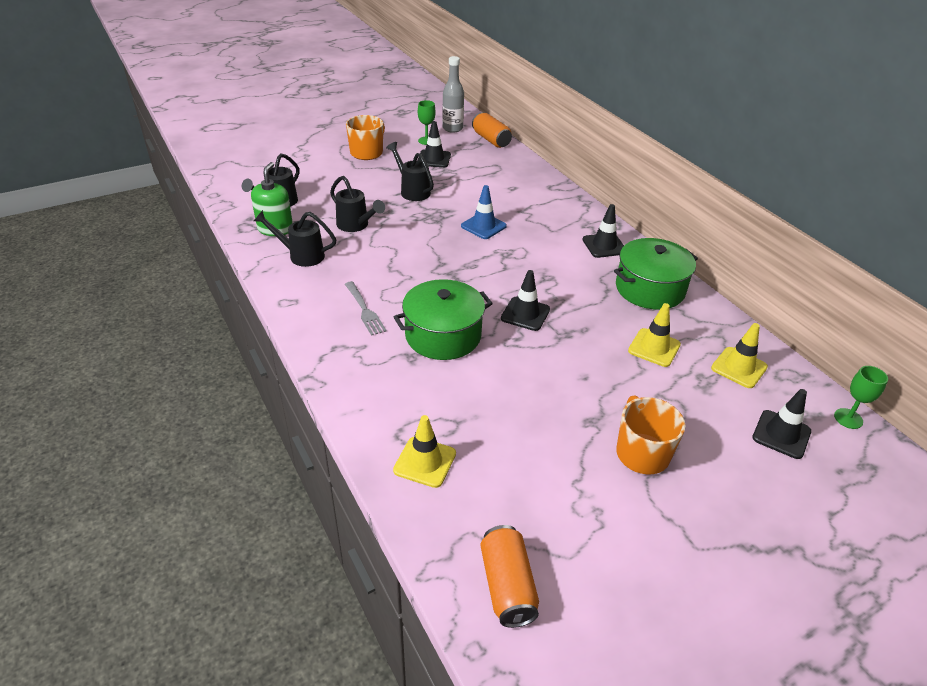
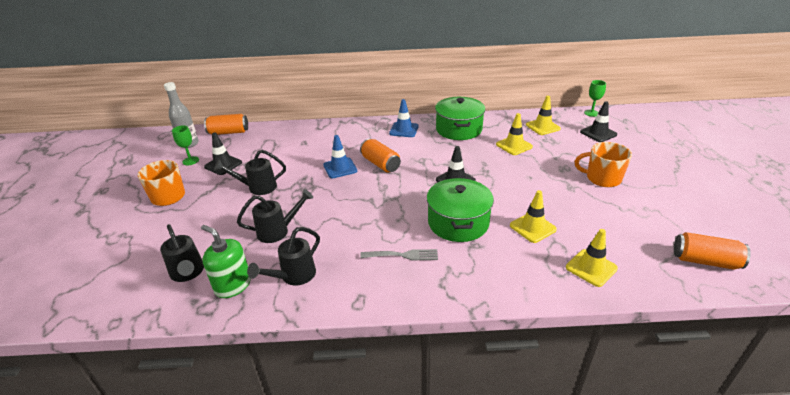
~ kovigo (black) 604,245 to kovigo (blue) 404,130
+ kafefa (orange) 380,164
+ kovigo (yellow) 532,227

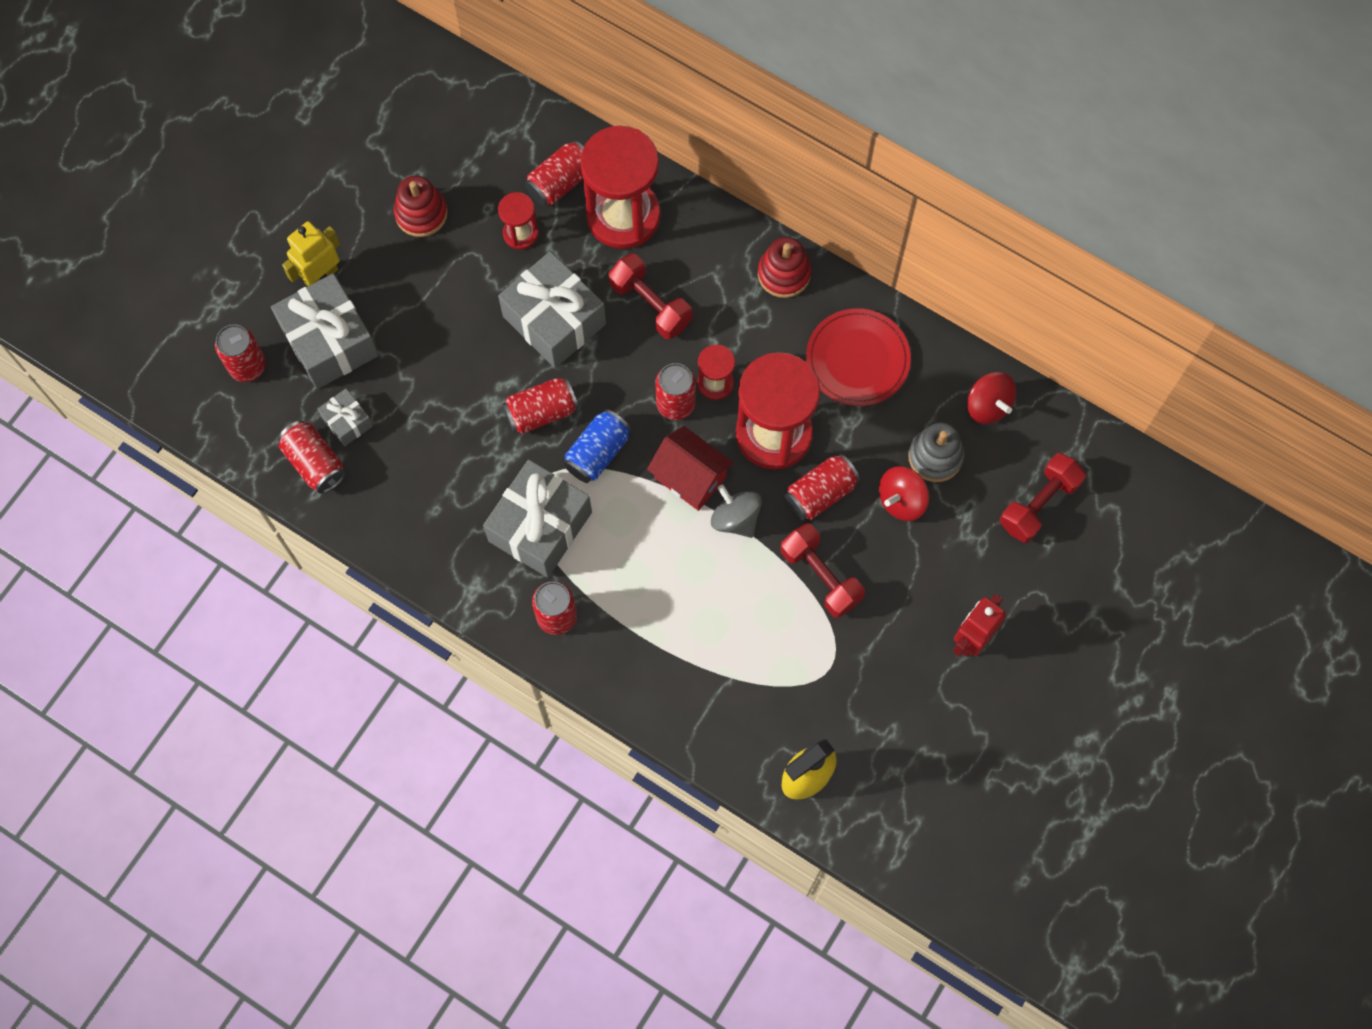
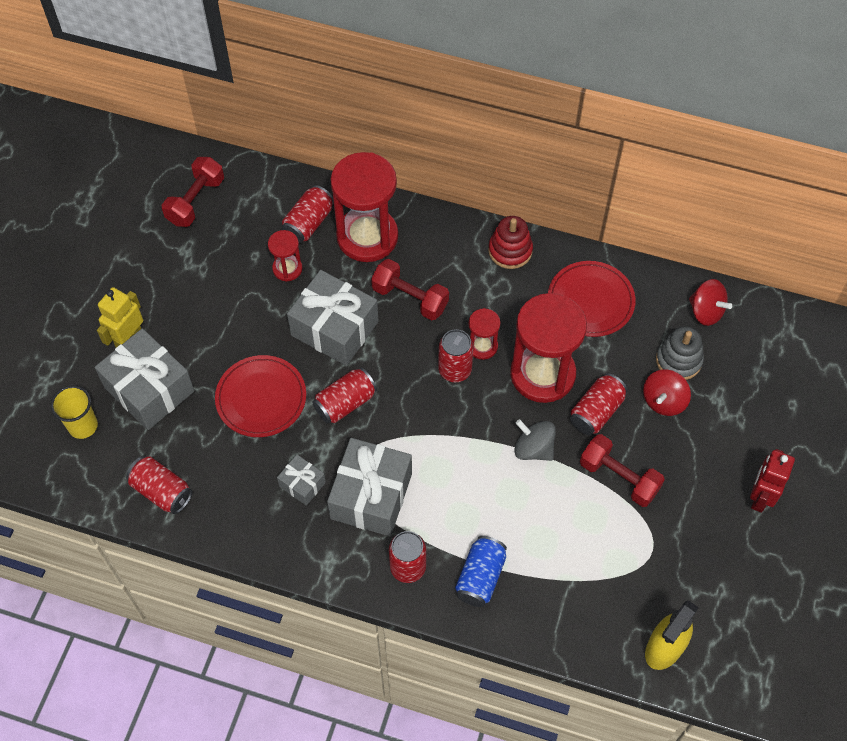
~ kafefa (red) 247,366 to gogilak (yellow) 83,426
~ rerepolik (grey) 347,422 to 302,484
- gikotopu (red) 421,213
~ kafefa (blue) 598,453 to 480,577
- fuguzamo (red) 690,477
~ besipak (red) 1038,504 to 195,201
+ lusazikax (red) 261,398

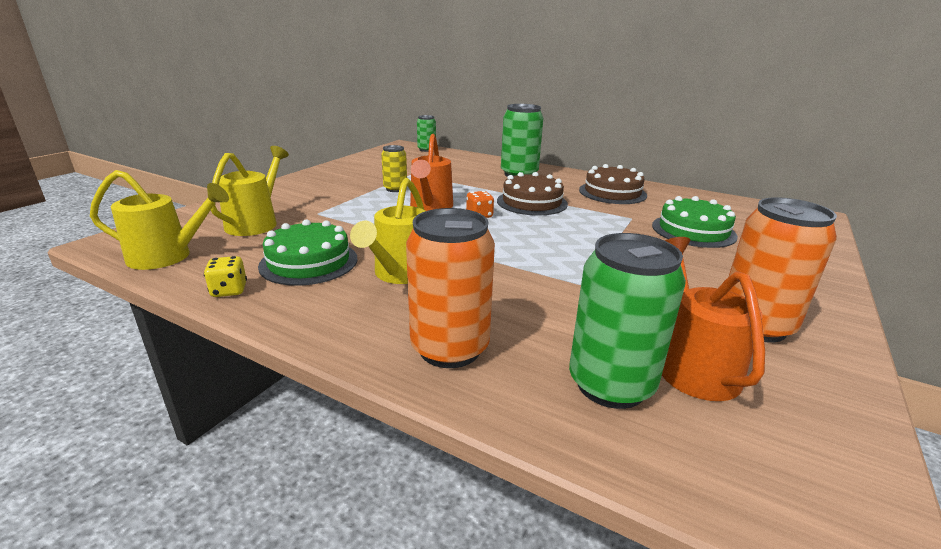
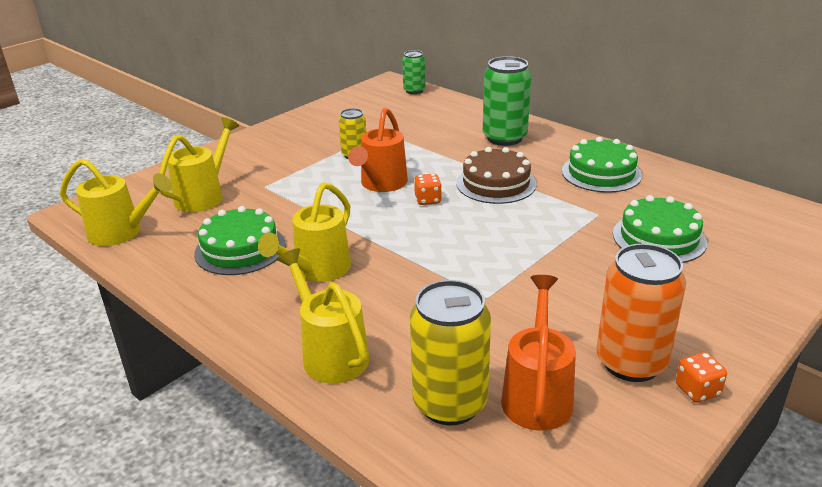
- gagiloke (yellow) 229,290
~ kafefa (orange) 450,348 to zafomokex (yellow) 330,353
~ kafefa (green) 610,385 to kafefa (yellow) 450,403
~ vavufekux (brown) 612,192 to vavufekux (green) 601,173
+ gagiloke (orange) 697,390

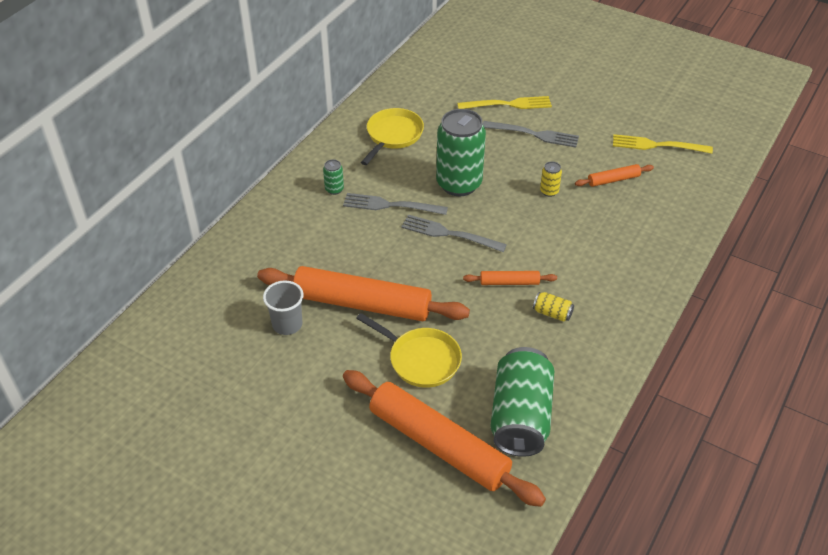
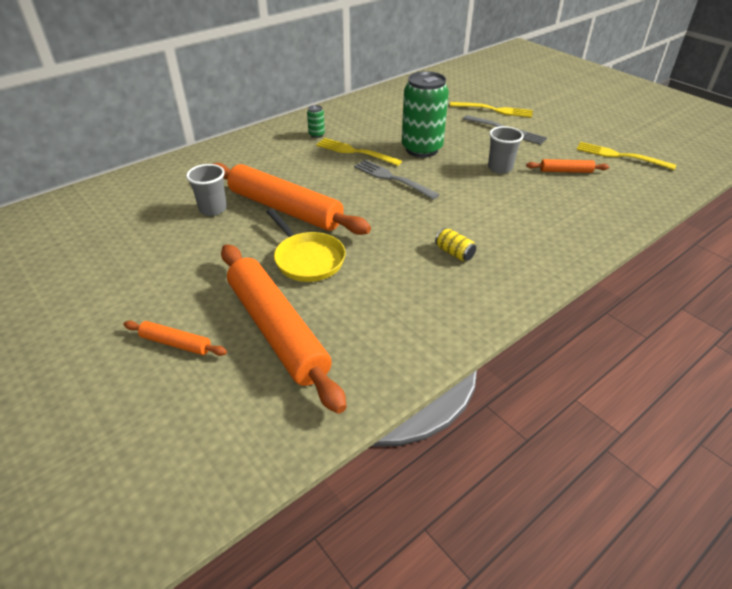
~ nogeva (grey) 391,205 to nogeva (yellow) 355,152
- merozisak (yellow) 393,135
~ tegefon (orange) 509,282 to 176,343
- kafefa (green) 520,416
~ kafefa (yellow) 549,191 to gogilak (grey) 500,168

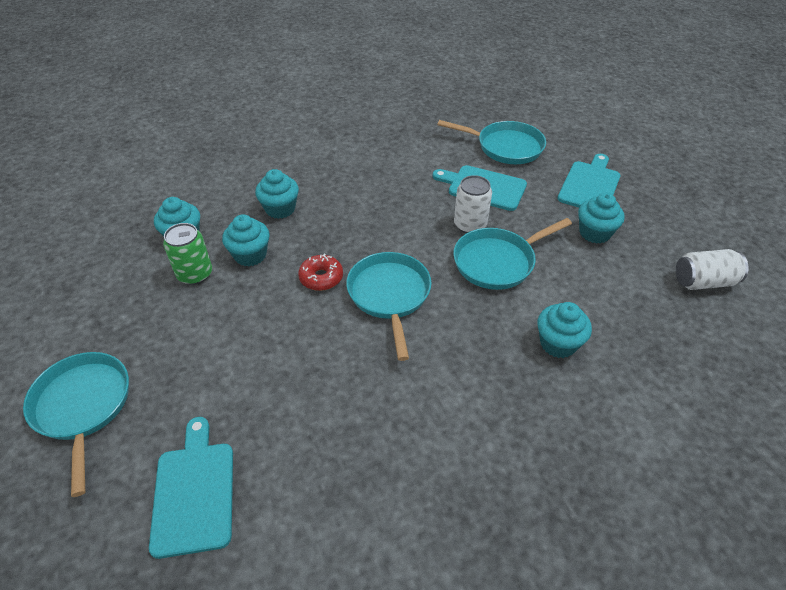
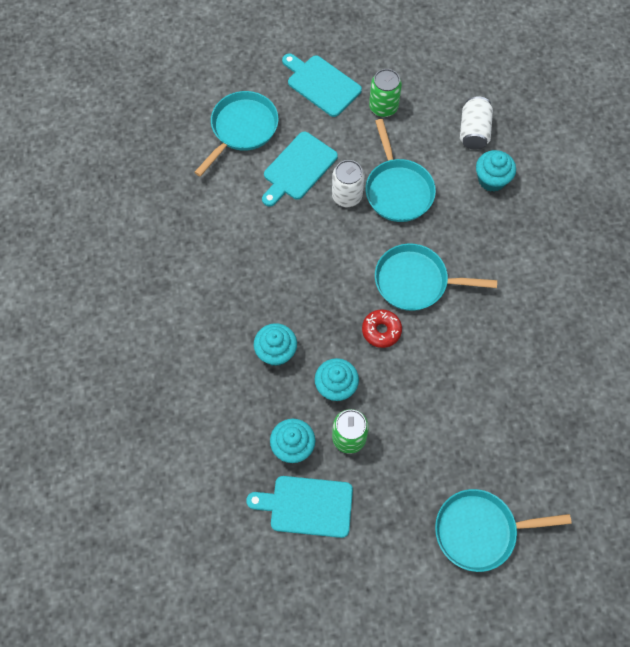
~ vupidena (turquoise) 194,492 to 307,506
~ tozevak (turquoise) 594,233 to kafefa (green) 383,107
~ kafefa (white) 703,282 to 474,131

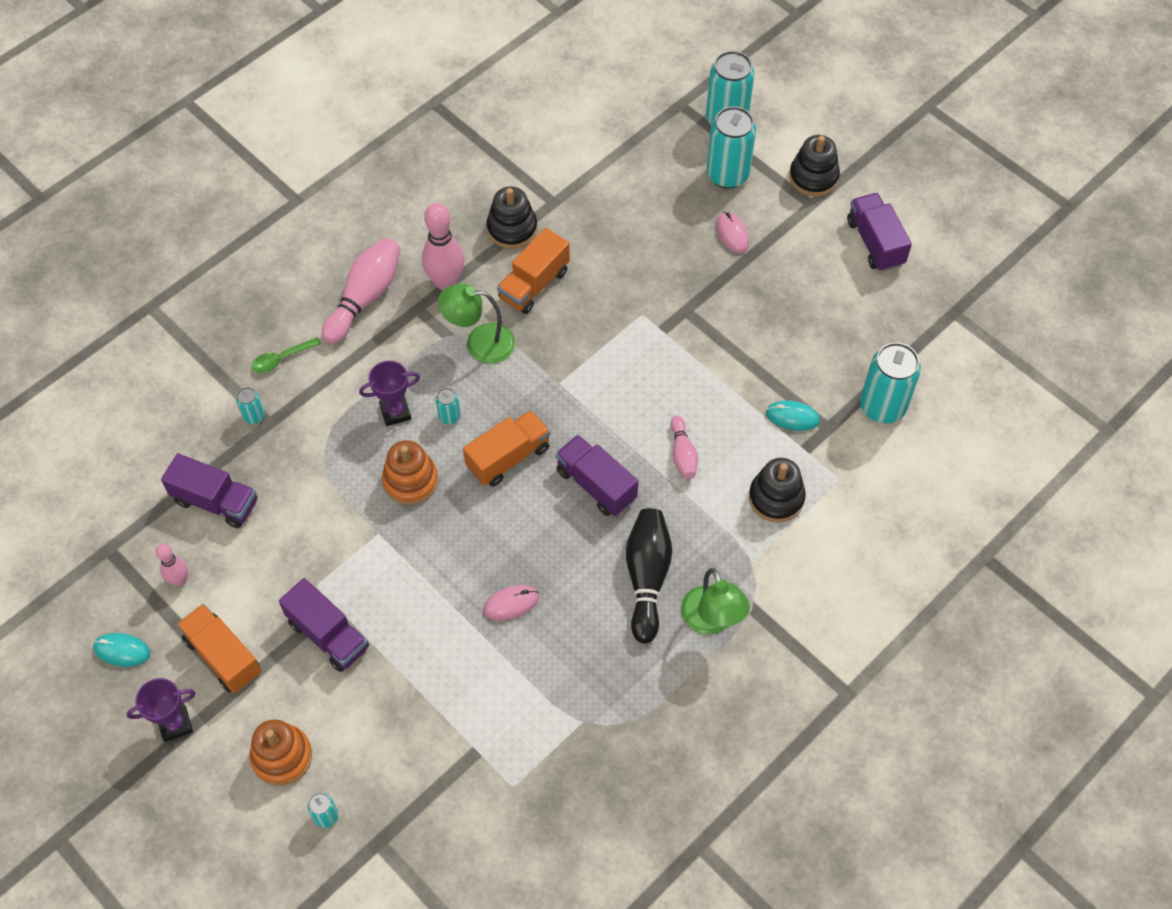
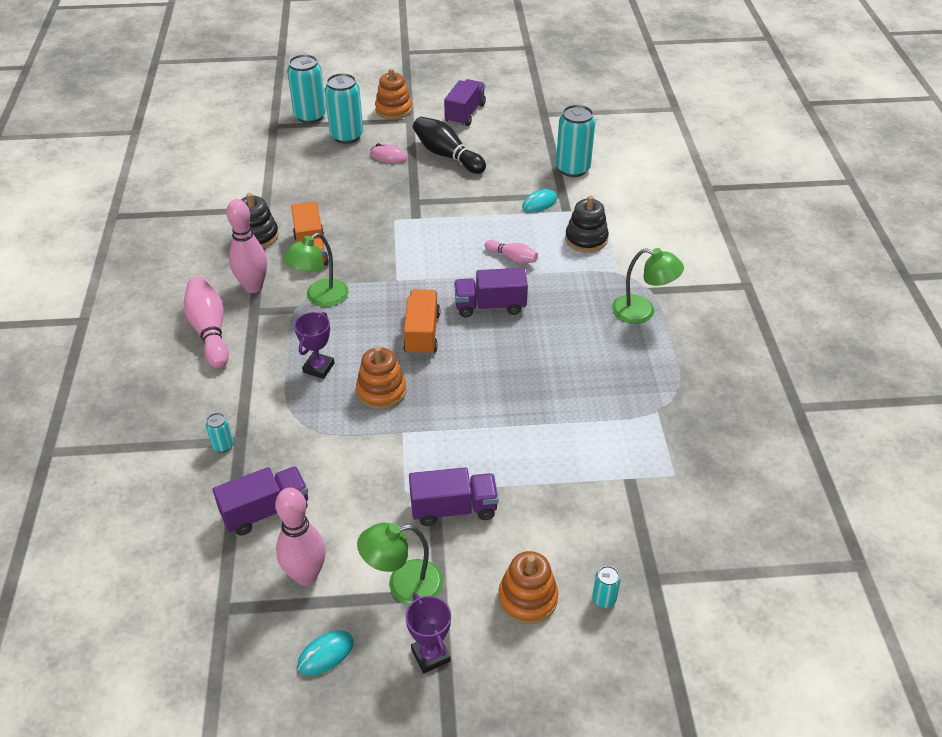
~ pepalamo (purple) 175,724 = 430,655 45 degrees counterclockwise
~ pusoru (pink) 179,580 = 306,575 x1.77
~ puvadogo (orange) 223,656 to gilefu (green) 404,585
- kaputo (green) 281,359
- kafefa (turquoise) 449,416
- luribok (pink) 511,604
~ pusoru (black) 647,578 to 447,155
~ gikotopu (black) 813,177 to gikotopu (orange) 393,109
~ puvadogo (purple) 875,243 = 465,113 90 degrees clockwise

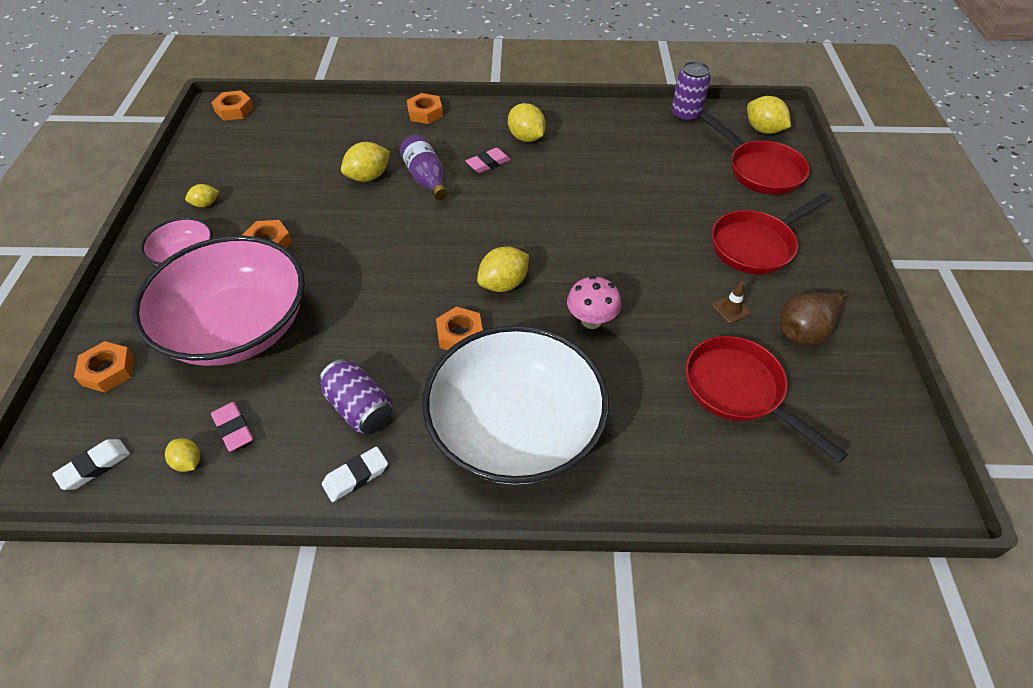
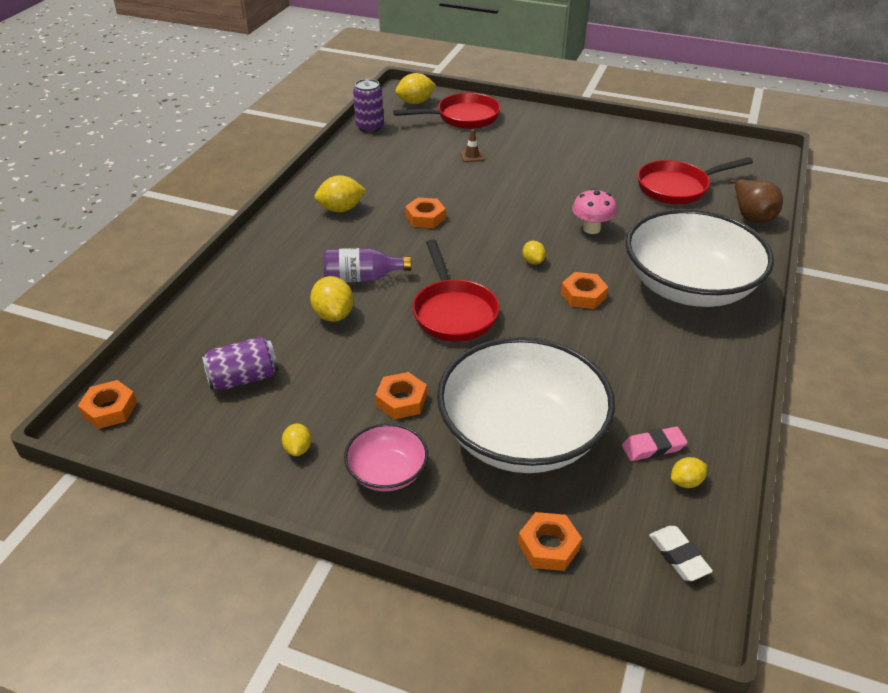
~ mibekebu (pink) 237,328 to mibekebu (white) 521,435
~ kafefa (purple) 360,408 to 243,378
- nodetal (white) 356,476
~ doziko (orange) 425,113 to 425,217
- nodetal (pink) 488,163
~ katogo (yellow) 503,284 = 533,261 x0.58
~ merozisak (red) 756,246 to 453,312
~ kovigo (brown) 731,309 to 472,156
~ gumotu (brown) 804,332 to 751,216

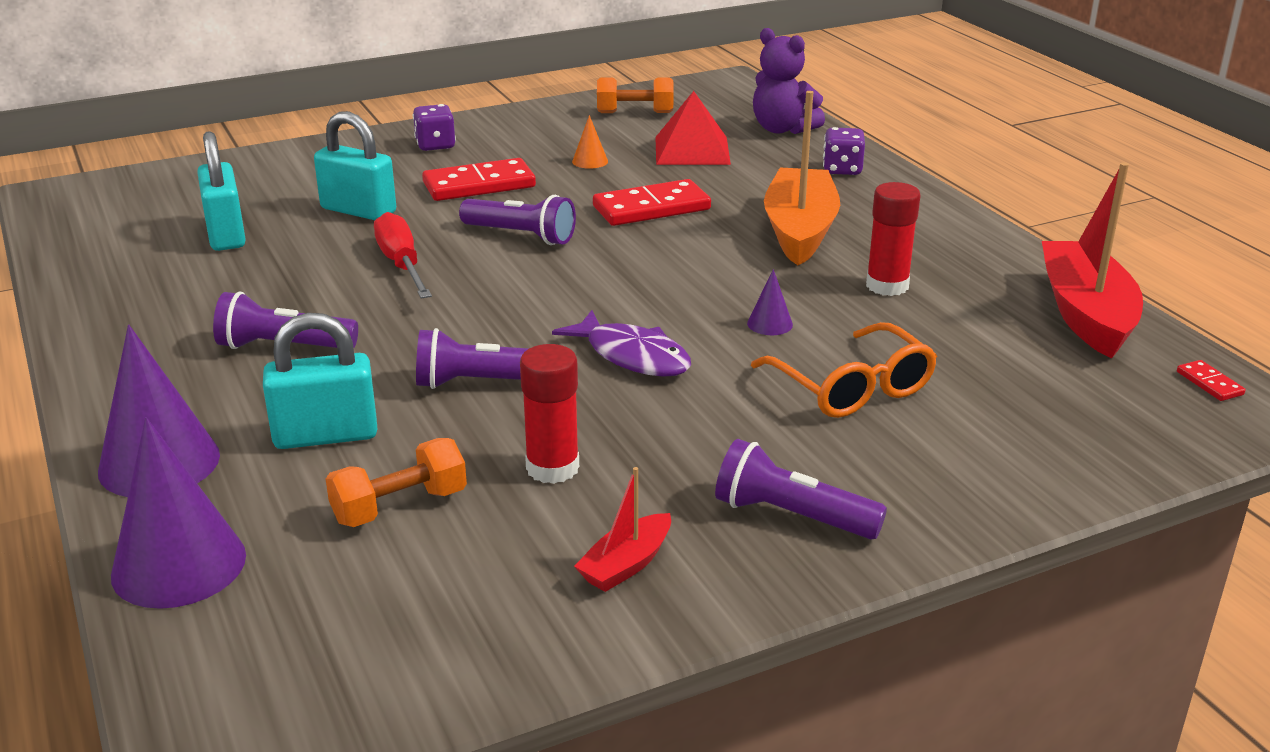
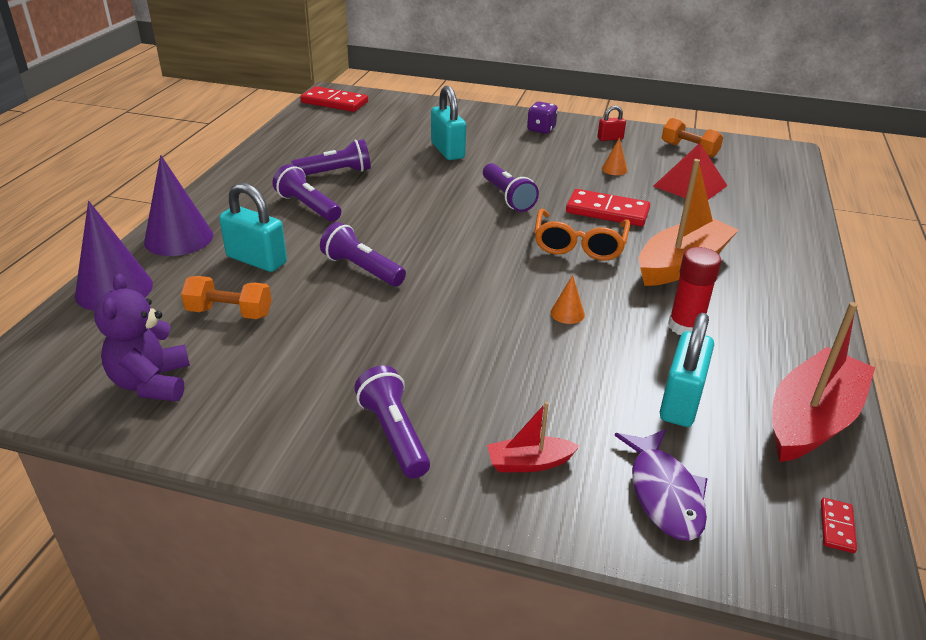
~ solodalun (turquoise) 226,235 to 681,402
- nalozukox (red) 401,264
~ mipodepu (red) 479,185 to 334,102
- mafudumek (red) 552,468
~ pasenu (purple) 632,356 to 664,493
~ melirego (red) 626,564 to 529,463
~ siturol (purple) 770,324 to siturol (orange) 567,313
~ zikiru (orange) 852,387 to 579,245
~ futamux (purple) 782,129 to 152,383
- gagiloke (purple) 842,170
+ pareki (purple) 336,172
+ solodalun (red) 610,138

